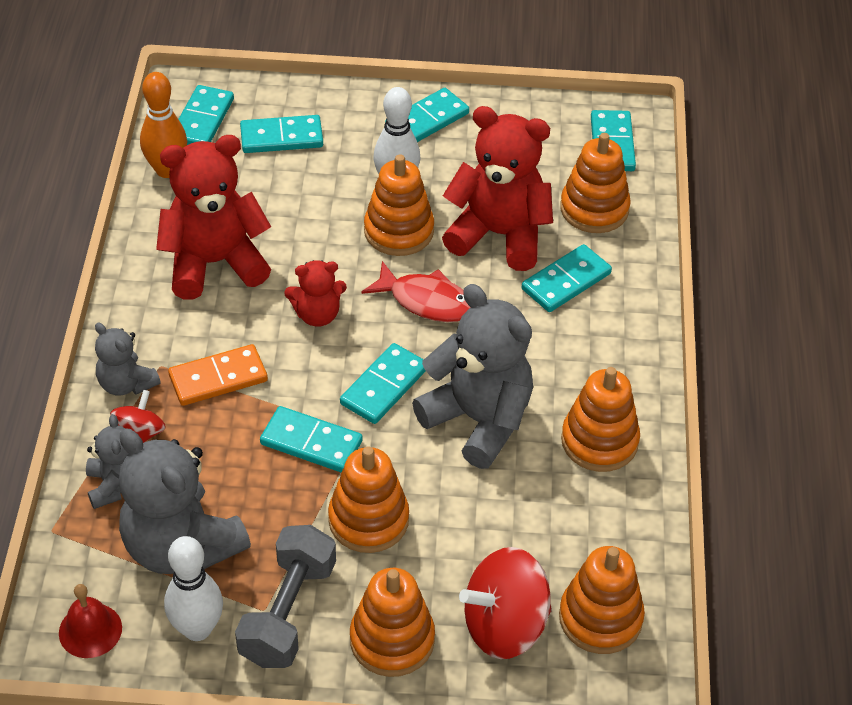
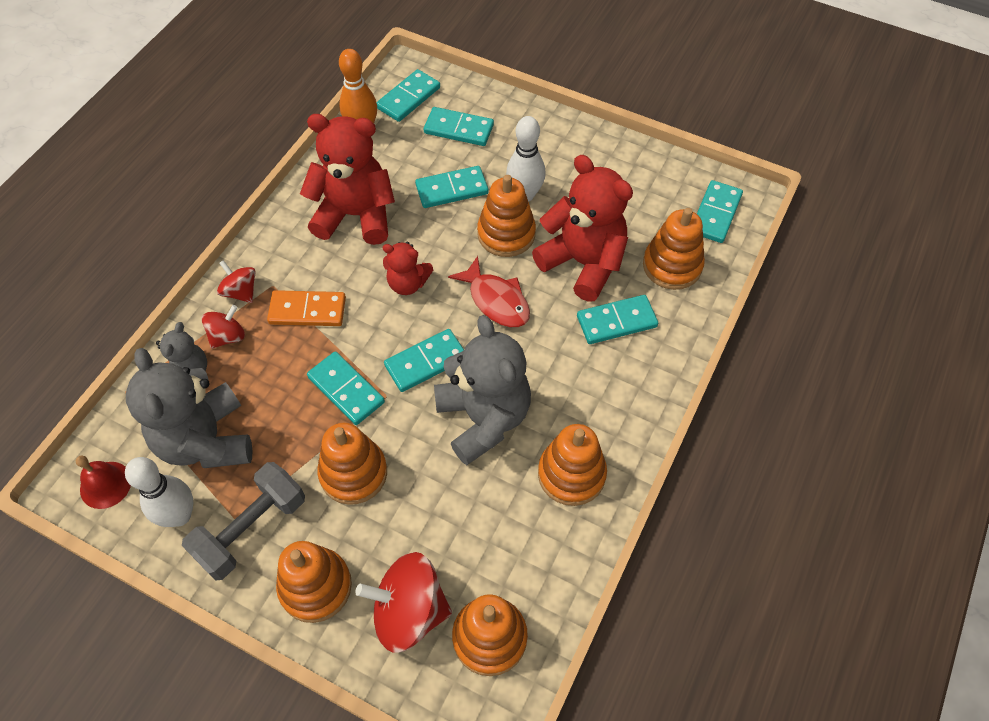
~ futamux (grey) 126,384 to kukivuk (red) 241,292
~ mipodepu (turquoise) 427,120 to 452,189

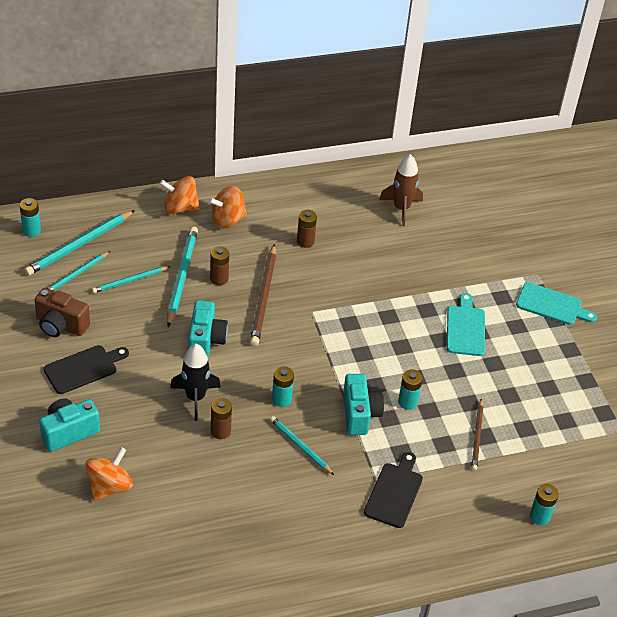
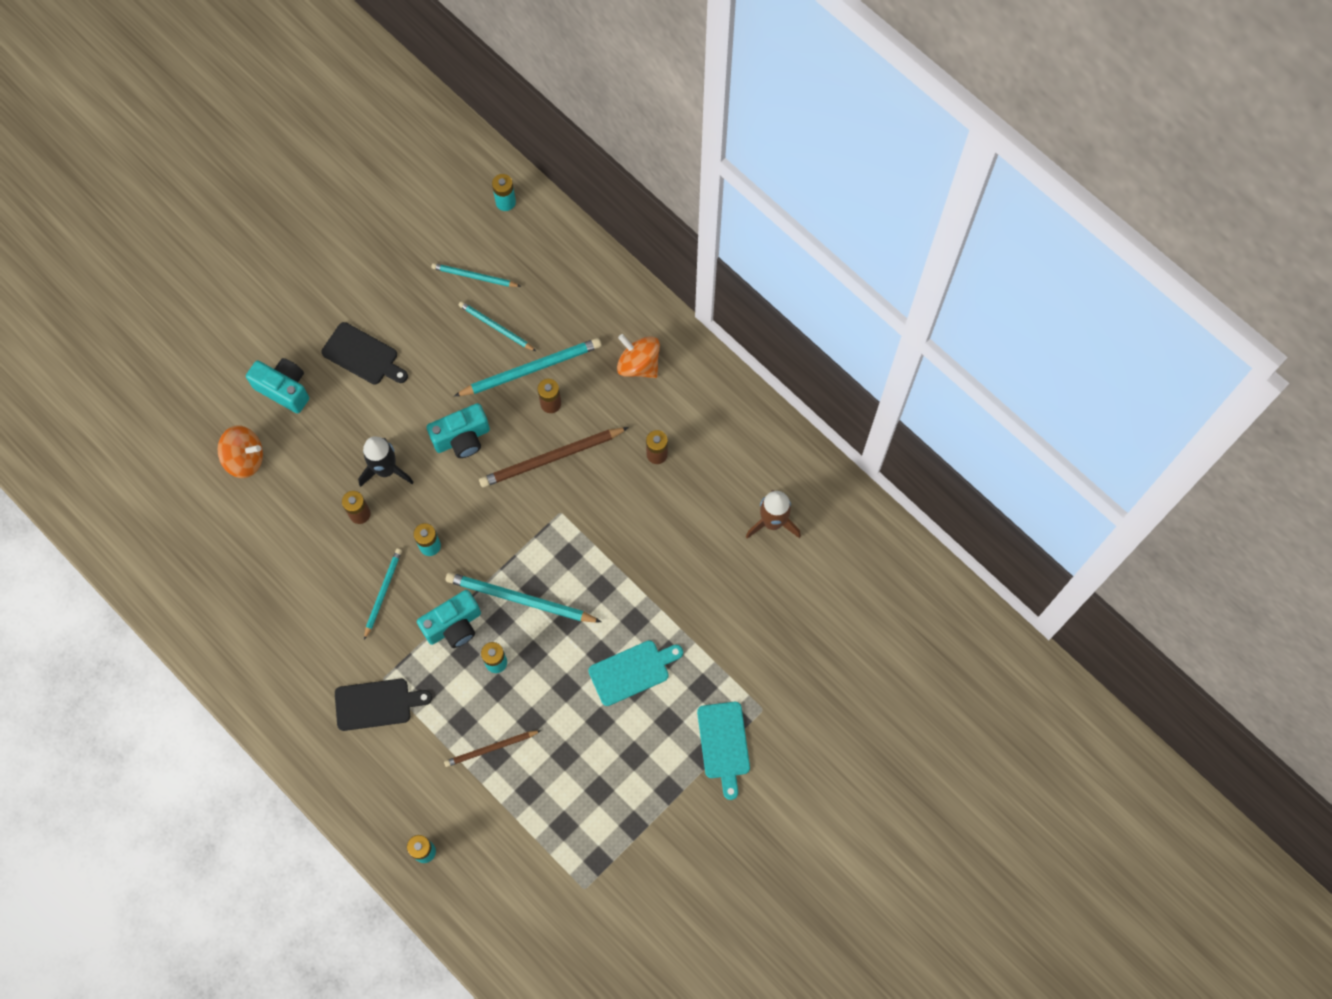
~ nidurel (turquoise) 80,245 to 521,599
- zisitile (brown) 61,325
- kukivuk (orange) 180,208

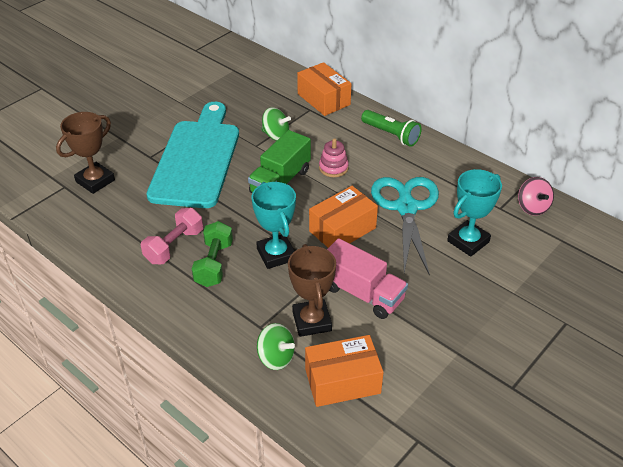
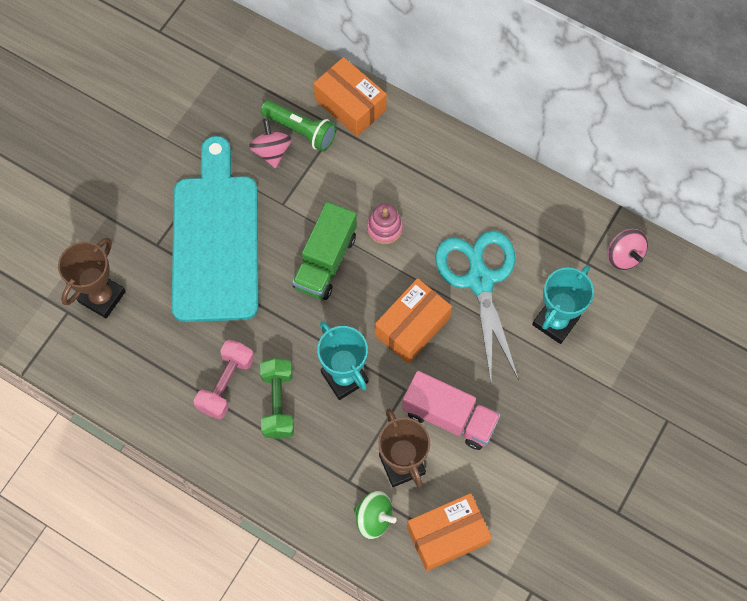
- kukivuk (green) 275,135
~ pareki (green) 391,135 to 300,131
+ kukivuk (pink) 271,151

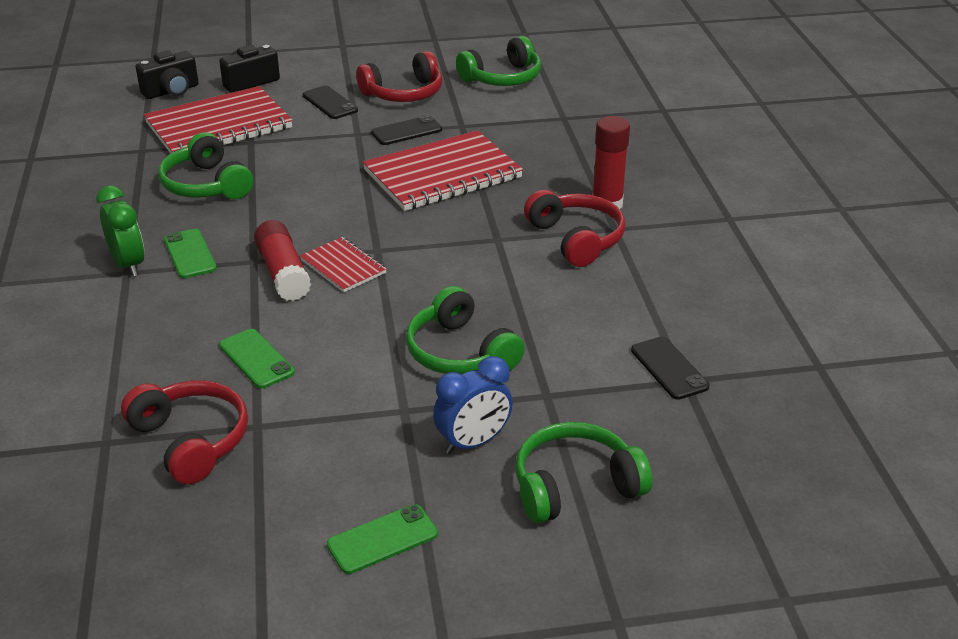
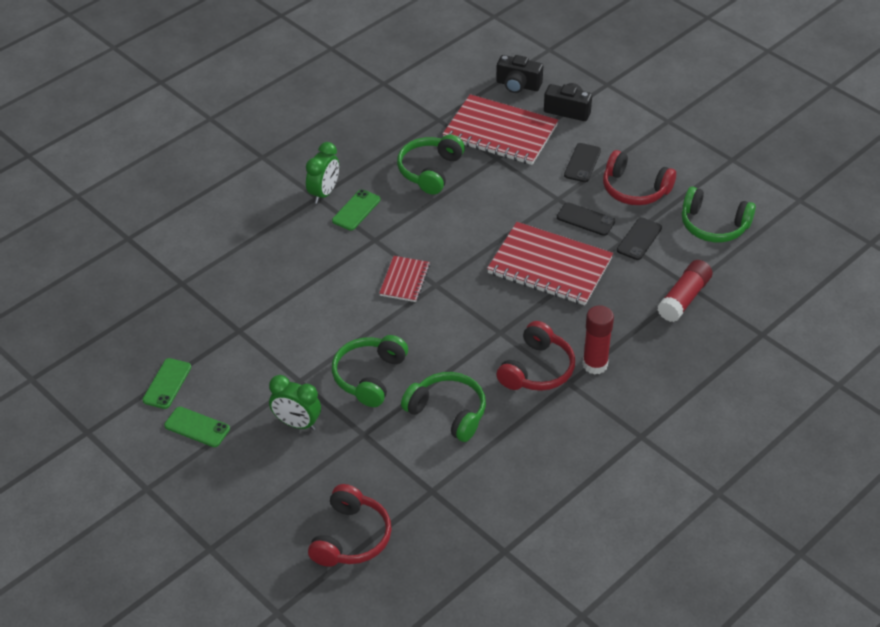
~ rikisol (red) 191,440 to 351,537
~ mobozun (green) 256,359 to 167,384
~ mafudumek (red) 283,273 to 684,298
~ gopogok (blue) 473,442 to gopogok (green) 297,423
~ rikisol (green) 575,486 to 448,412
~ mobozun (black) 669,368 to 639,239

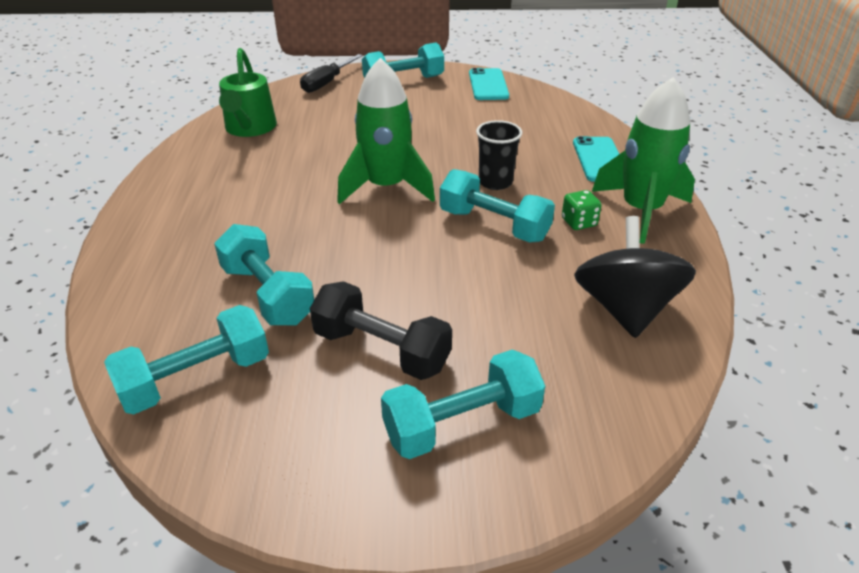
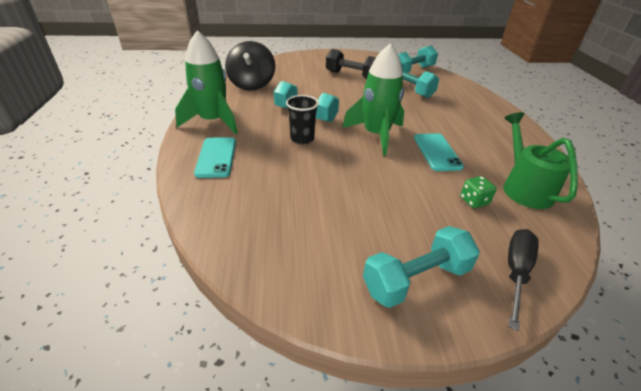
- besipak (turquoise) 462,423
~ mobozun (turquoise) 488,85 to 437,152
~ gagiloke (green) 579,222 to 474,201

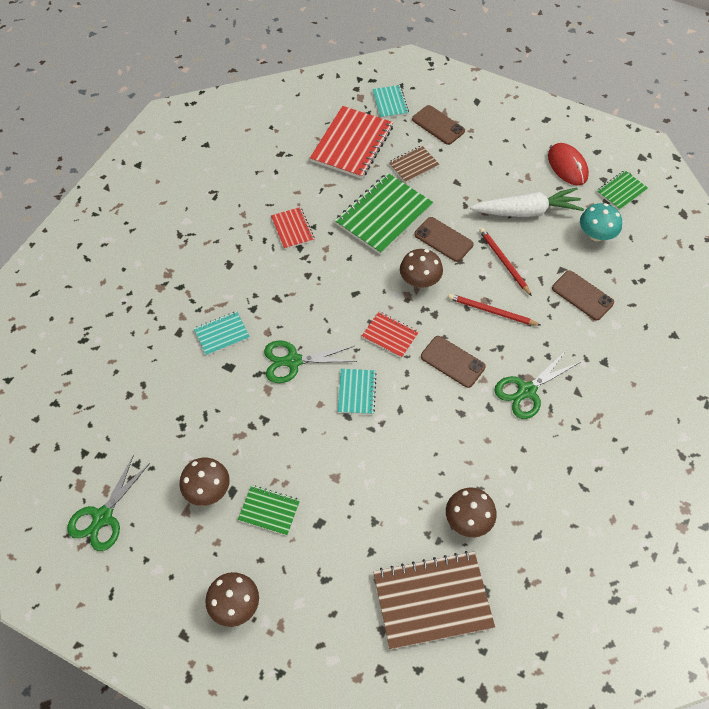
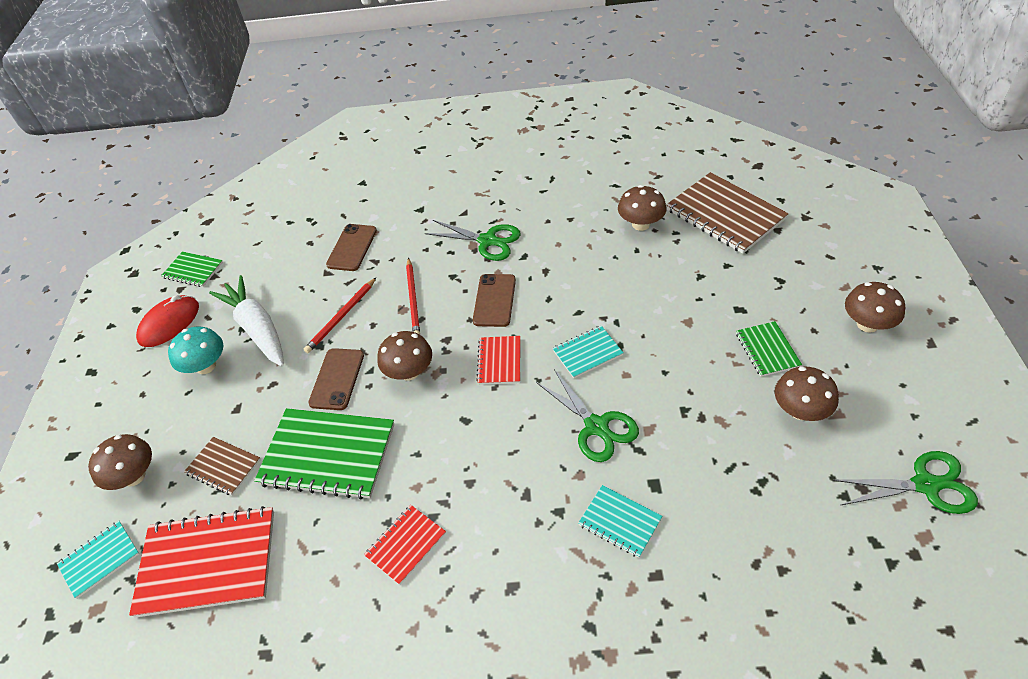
~ mobozun (brown) 438,125 to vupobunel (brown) 134,476
~ vupobunel (turquoise) 596,235 to 206,366

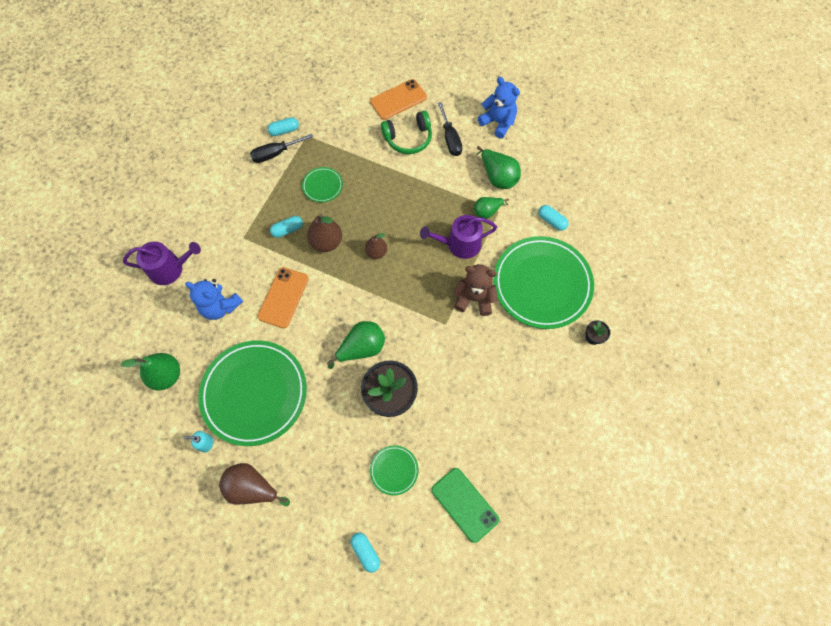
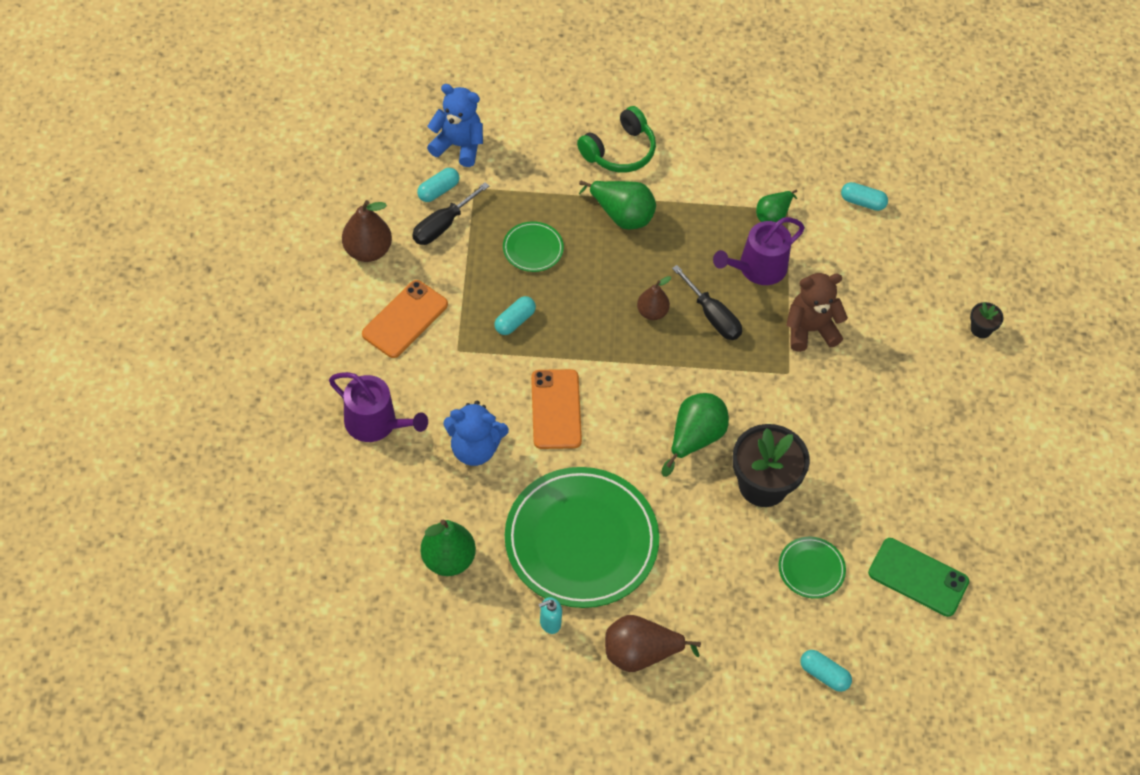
~ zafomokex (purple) 170,269 = 376,423 60 degrees clockwise
~ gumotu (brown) 326,242 to 368,250
~ mobozun (orange) 398,100 to 405,319
~ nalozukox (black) 450,139 to 712,316
~ gumotu (green) 497,177 to 621,215
~ futamux (blue) 498,122 to 458,146
- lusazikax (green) 542,284

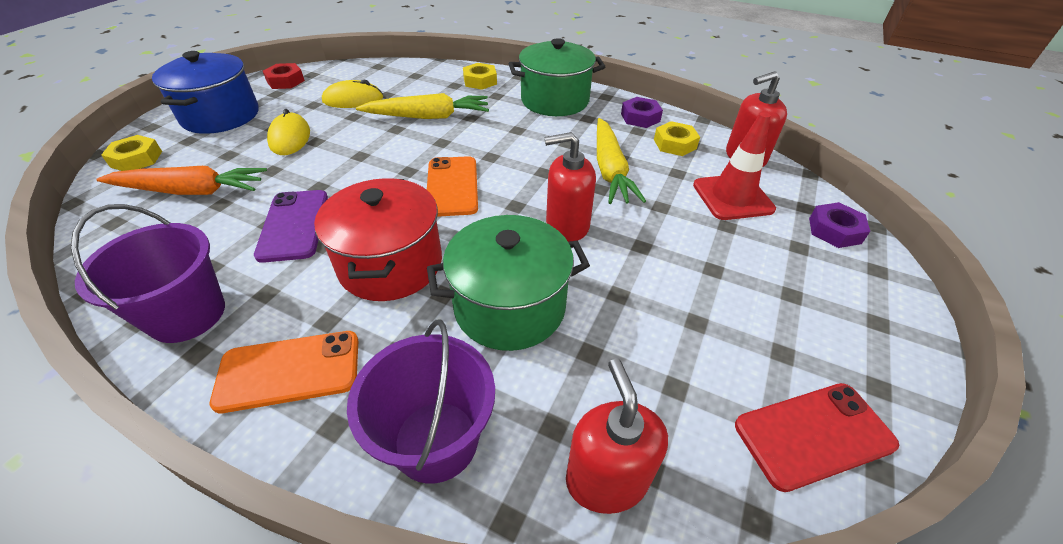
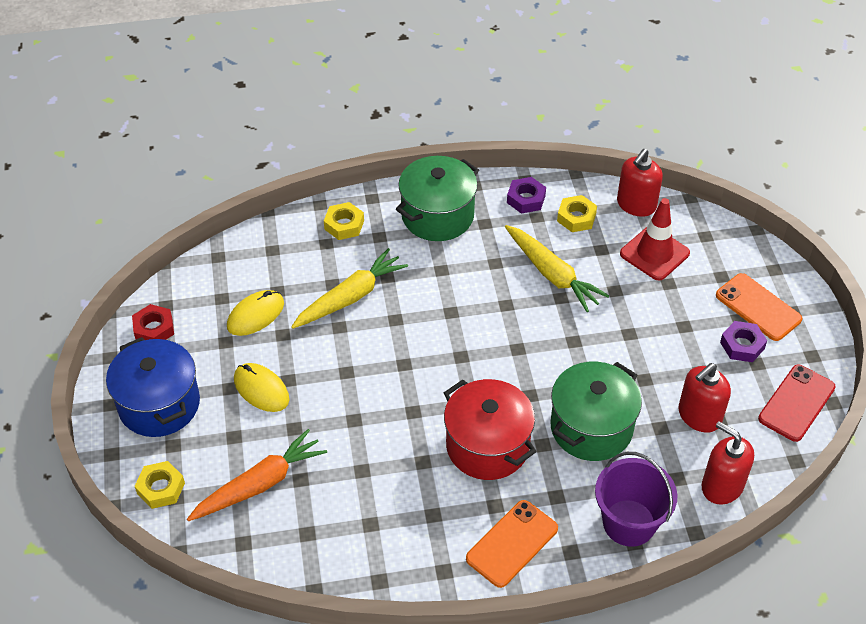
- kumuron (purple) 187,314
- mobozun (purple) 294,225
~ mobozun (orange) 452,186 to 758,307
~ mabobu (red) 567,225 to 699,416
~ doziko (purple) 834,230 to 742,345

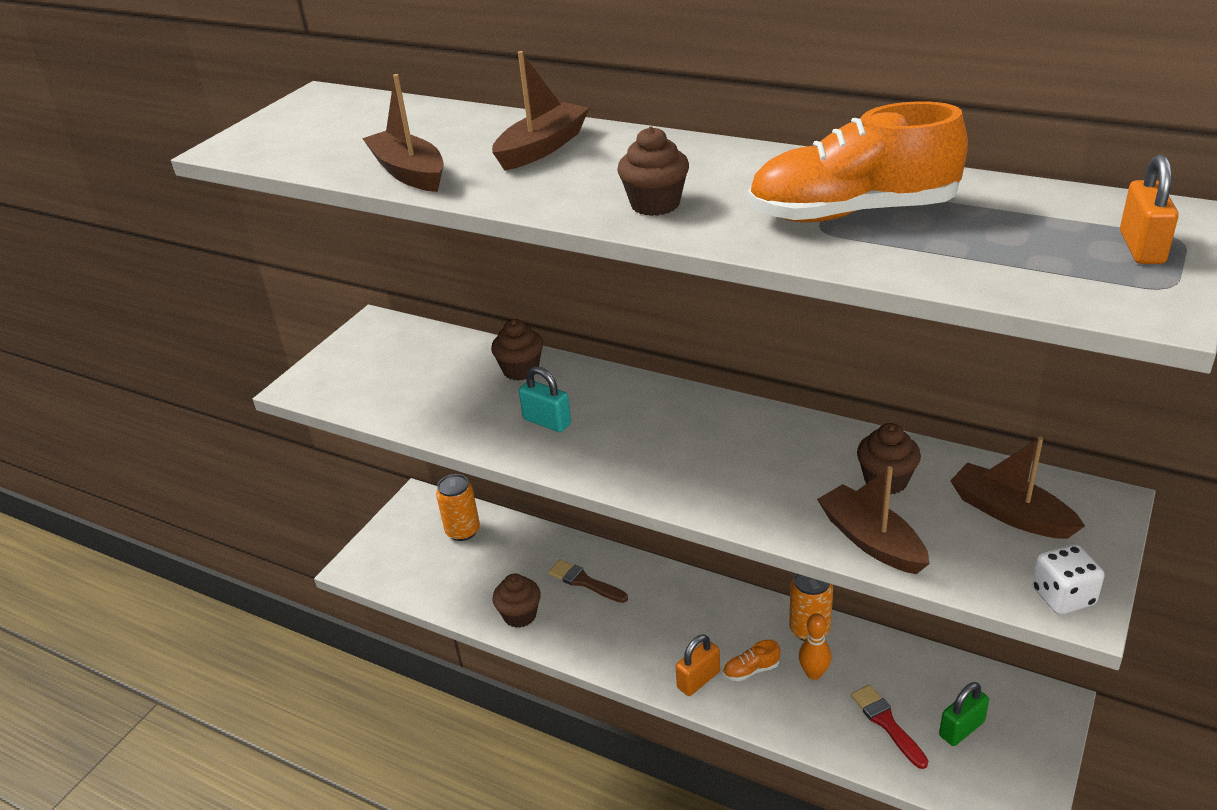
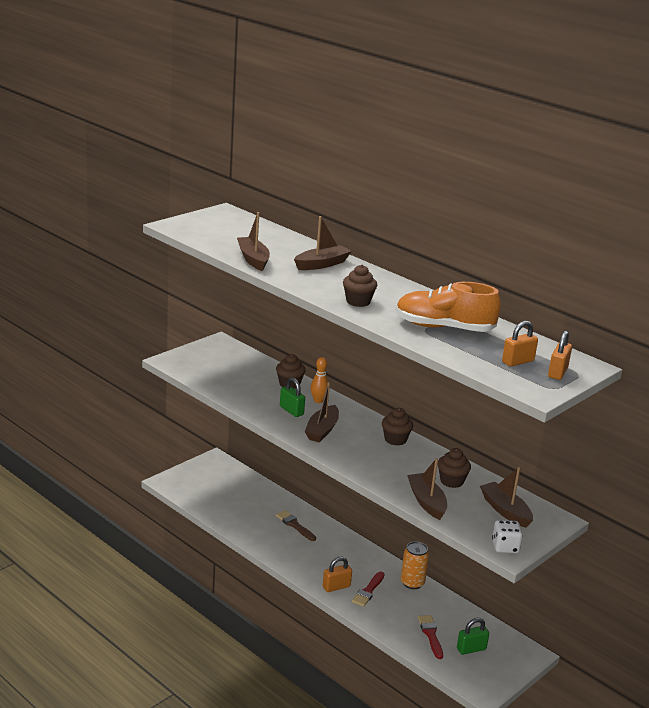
- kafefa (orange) 463,531
~ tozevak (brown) 520,615 to 395,439
~ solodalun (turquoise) 547,422 to solodalun (green) 291,411
~ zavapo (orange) 751,670 to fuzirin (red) 368,591
~ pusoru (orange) 814,673 to 318,400
+ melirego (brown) 322,430
+ solodalun (orange) 517,361

